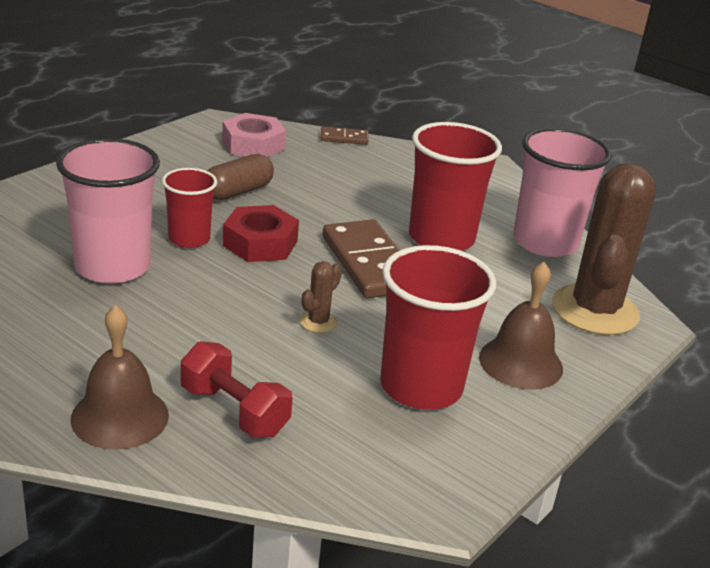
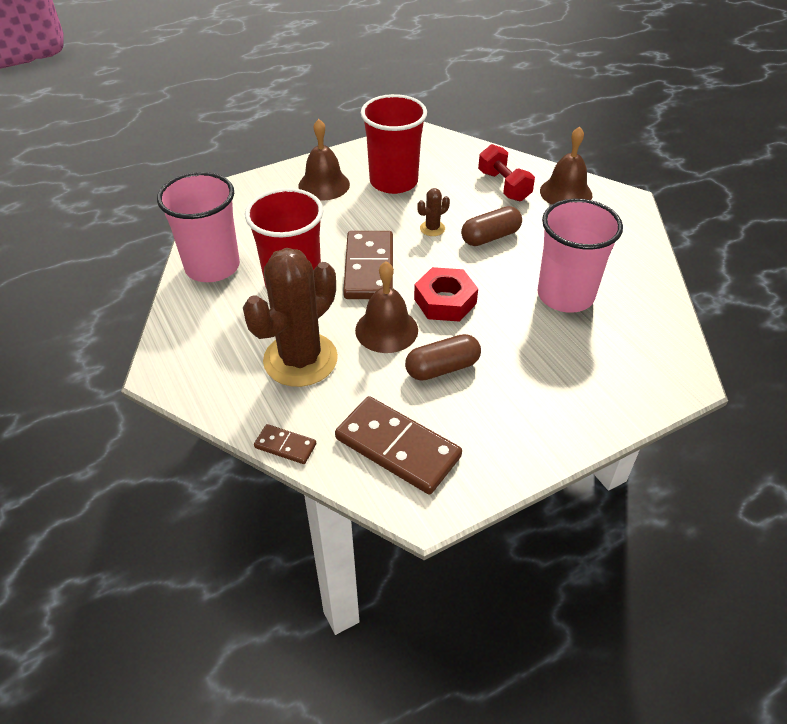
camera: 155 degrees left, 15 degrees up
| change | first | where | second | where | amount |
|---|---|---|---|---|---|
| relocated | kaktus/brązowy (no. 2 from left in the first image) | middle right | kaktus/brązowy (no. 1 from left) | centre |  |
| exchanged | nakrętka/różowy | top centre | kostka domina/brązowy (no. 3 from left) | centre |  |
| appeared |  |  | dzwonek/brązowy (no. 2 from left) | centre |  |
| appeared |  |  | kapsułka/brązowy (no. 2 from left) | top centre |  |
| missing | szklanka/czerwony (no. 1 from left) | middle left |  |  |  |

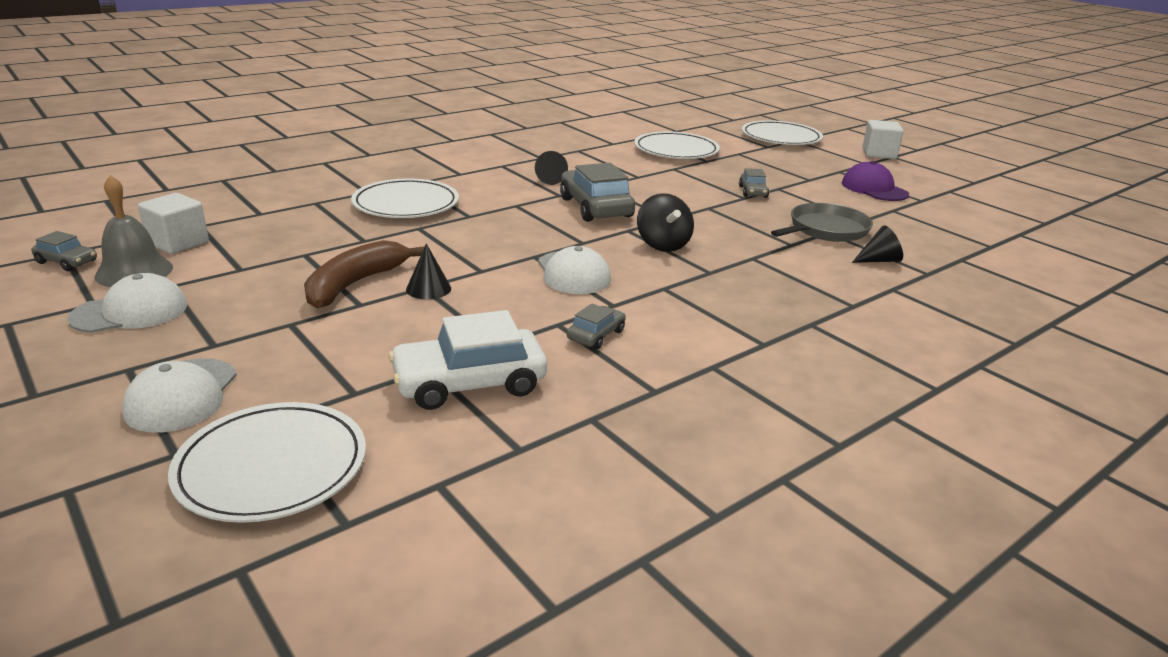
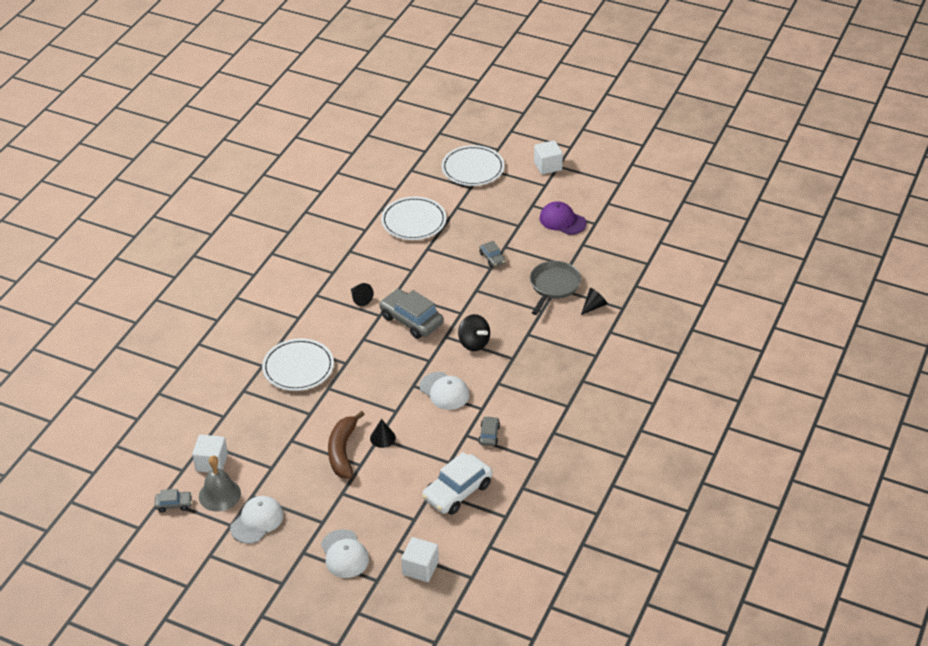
camera: 25 degrees left, 15 degrees up
| change | first | where | second | where | amount |
|---|---|---|---|---|---|
| exchanged | talerz/biały (no. 1 from left) | bottom left | sześcian/biały (no. 2 from left) | bottom centre |  |

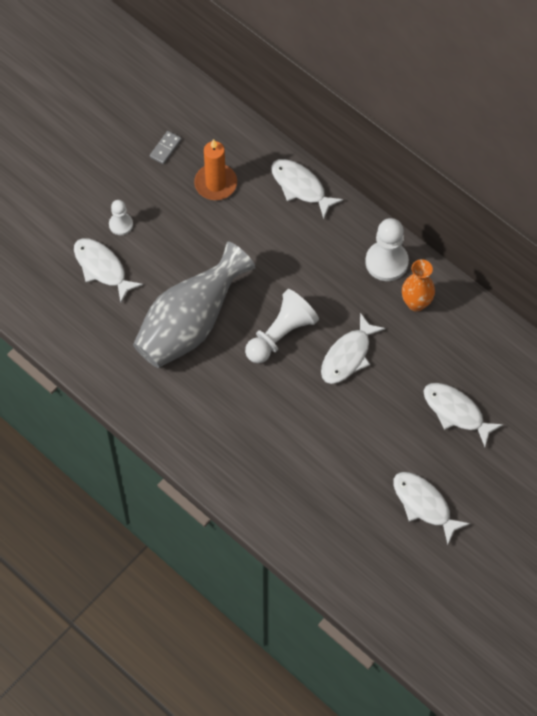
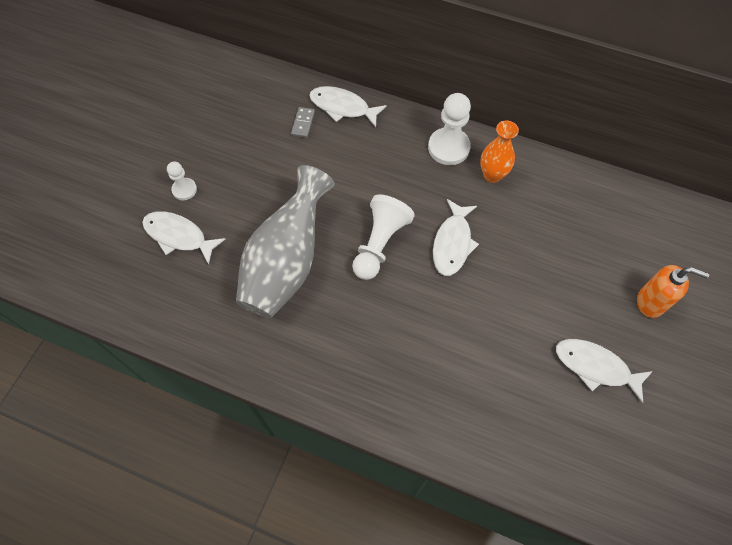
camera: 20 degrees left, 0 degrees up
| change | first | where | second | where | amount |
|---|---|---|---|---|---|
| relocated | kostka domina/szary | top left |  | top centre |  |
| appeared |  |  | dozownik mydła/pomarańczowy | middle right |  |
| missing | świeca/pomarańczowy | top centre |  |  |  |
| missing | ryba/biały (no. 5 from left) | middle right |  |  |  |

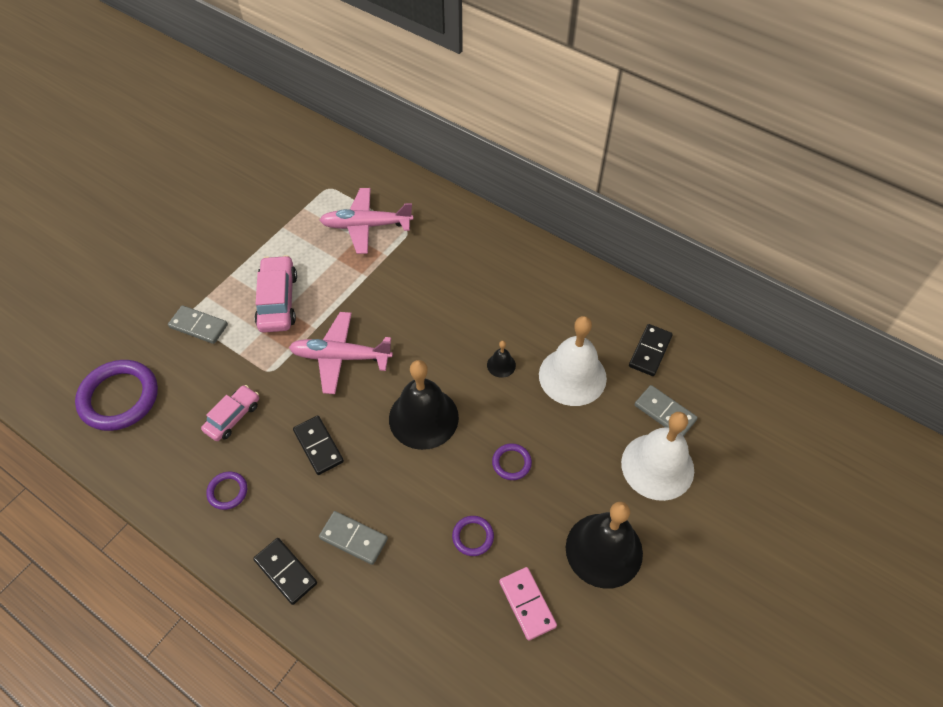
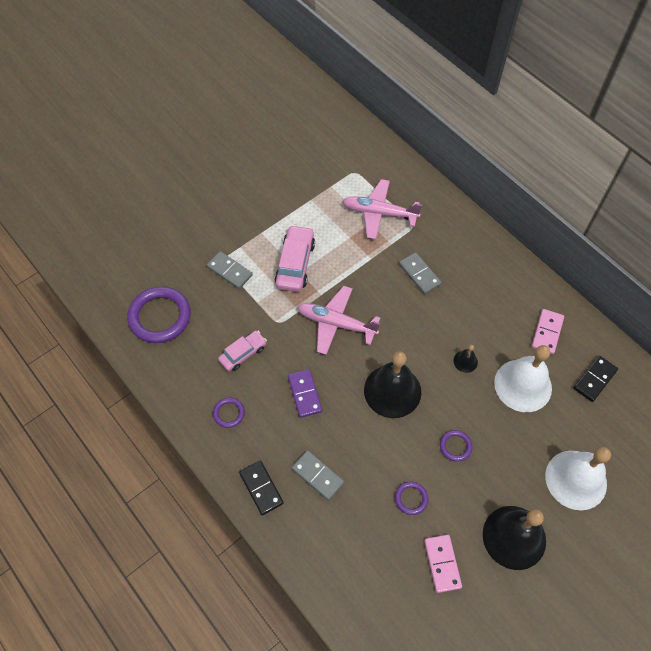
camera: 15 degrees right, 5 degrees up
| change | first | where | second | where | amount |
|---|---|---|---|---|---|
| colour | kostka domina/czarny (no. 2 from left) | centre | kostka domina/fioletowy | centre |  |
| relocated | kostka domina/szary (no. 3 from left) | middle right |  | centre |  |
| appeared |  |  | kostka domina/różowy (no. 2 from left) | middle right |  |

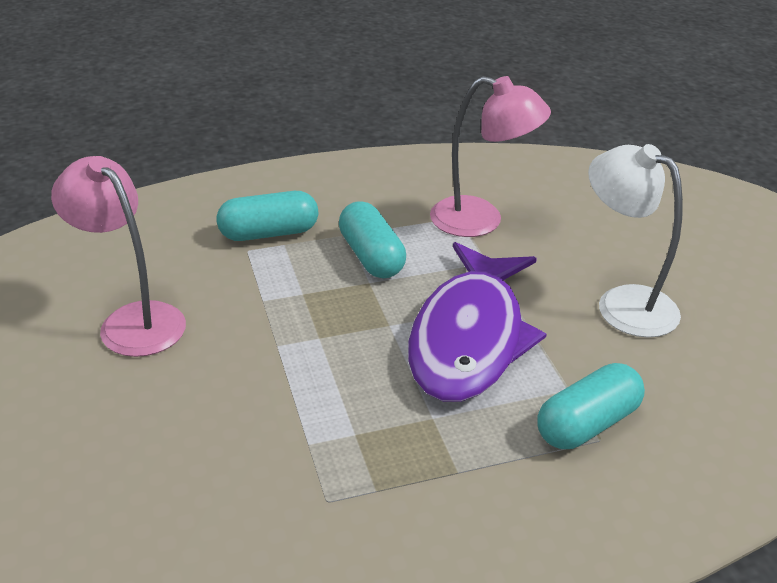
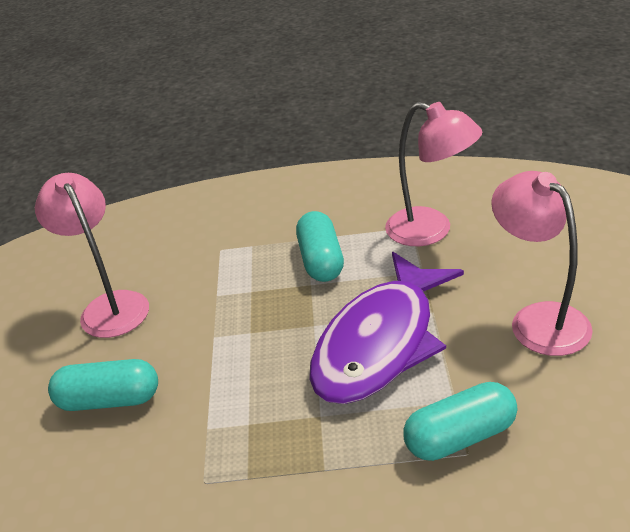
camera: 20 degrees right, 0 degrees up
| change | first | where | second | where | amount |
|---|---|---|---|---|---|
| relocated | kapsułka/turkusowy (no. 1 from left) | centre |  | bottom left |  |
| colour | lampka/biały | middle right | lampka/różowy (no. 3 from left) | middle right |  |

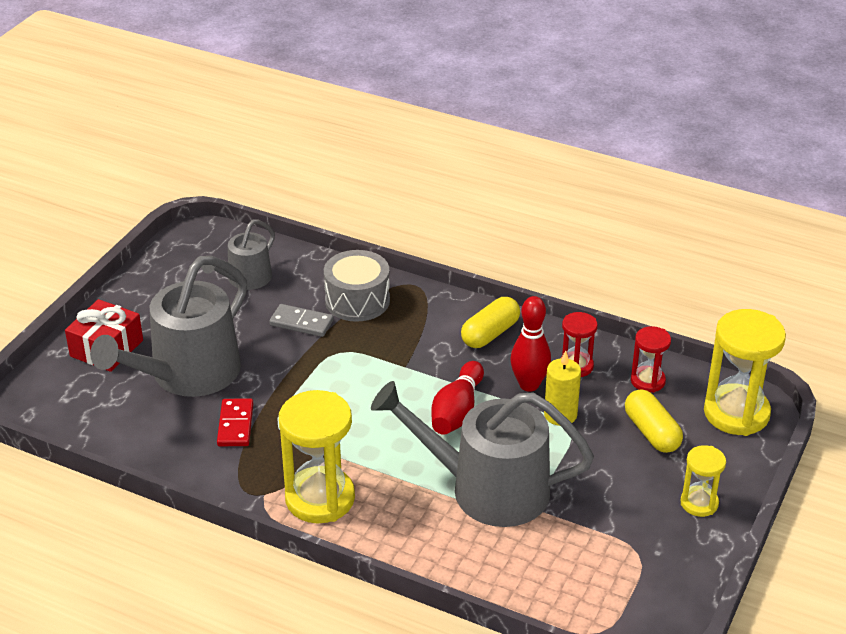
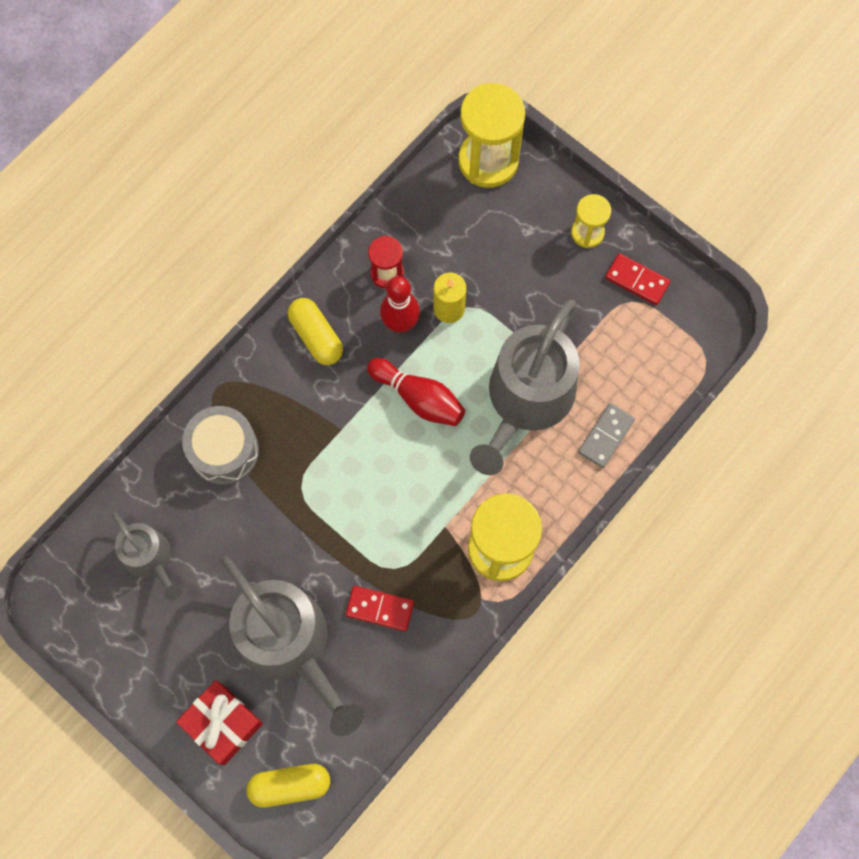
camera: 75 degrees left, 35 degrees up
| change | first | where | second | where | amount |
|---|---|---|---|---|---|
| relocated | kapsułka/żółty (no. 2 from left in the first image) | middle right | kapsułka/żółty (no. 1 from left) | bottom centre |  |
| relocated | kostka domina/szary | centre |  | middle right |  |
| appeared |  |  | kostka domina/czerwony (no. 2 from left) | top right |  |
| missing | klepsydra/czerwony (no. 2 from left) | middle right |  |  |  |

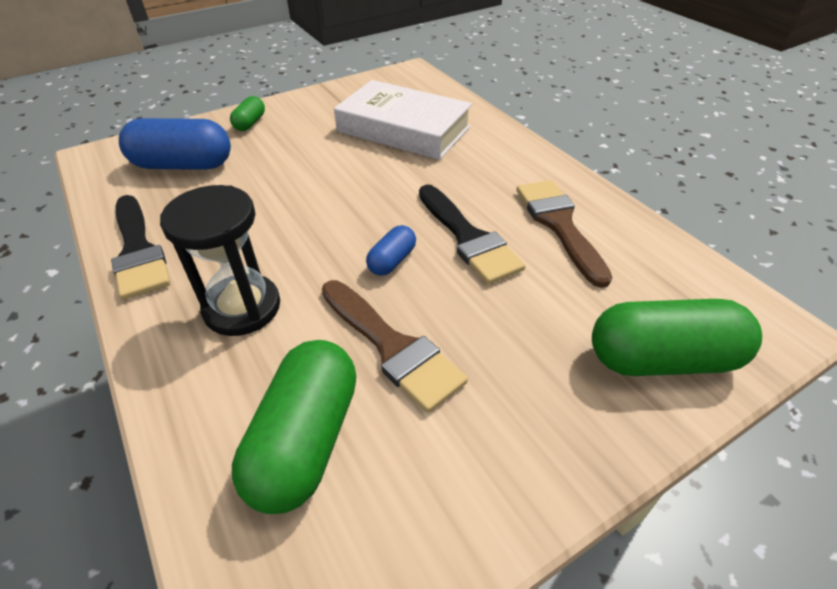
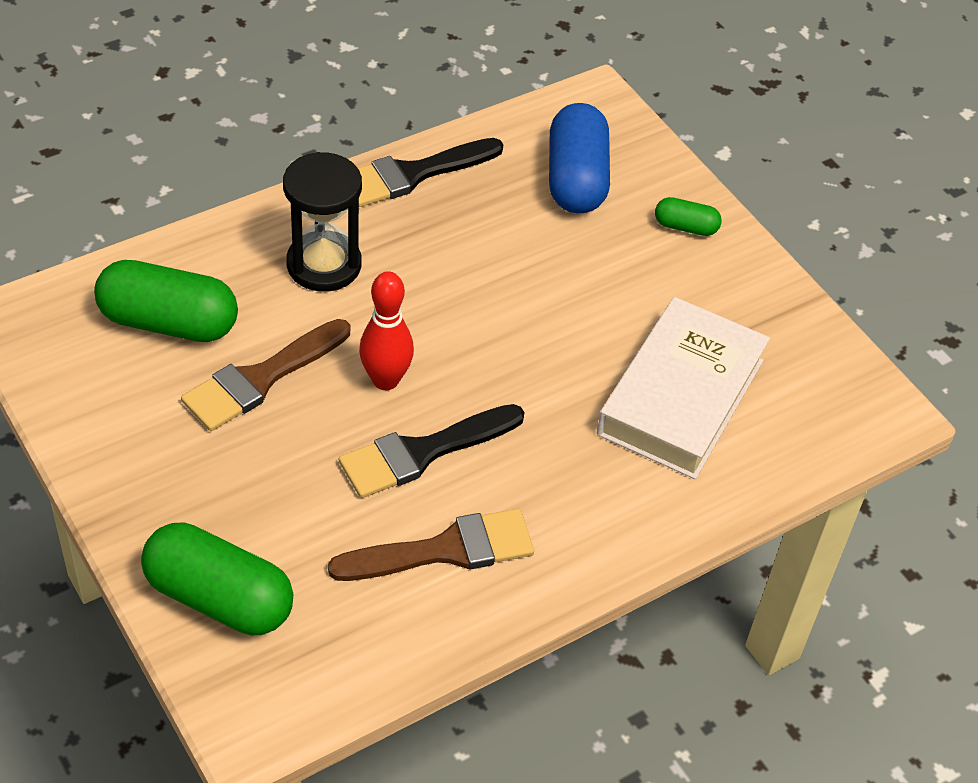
camera: 85 degrees right, 5 degrees up
| change | first | where | second | where | amount |
|---|---|---|---|---|---|
| spun | kapsułka/zielony (no. 3 from left in the first image) | middle right | kapsułka/zielony (no. 2 from left) | bottom left | 60 degrees counterclockwise |
| exchanged | kapsułka/niebieski (no. 2 from left) | centre | kręgiel/czerwony | centre |  |

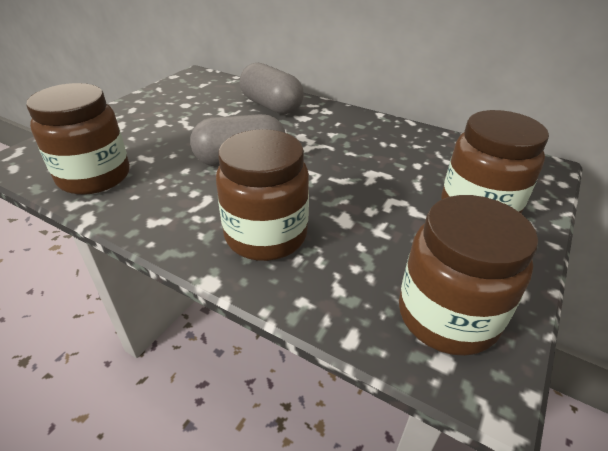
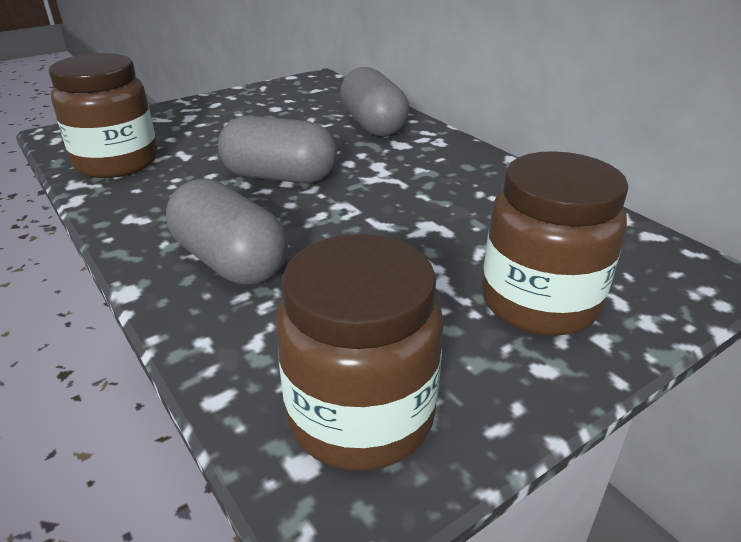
camera: 25 degrees right, 5 degrees down
| change | first | where | second | where | amount |
|---|---|---|---|---|---|
| exchanged | słoik/brązowy (no. 2 from left) | centre | kapsułka/szary (no. 1 from left) | middle left |  |

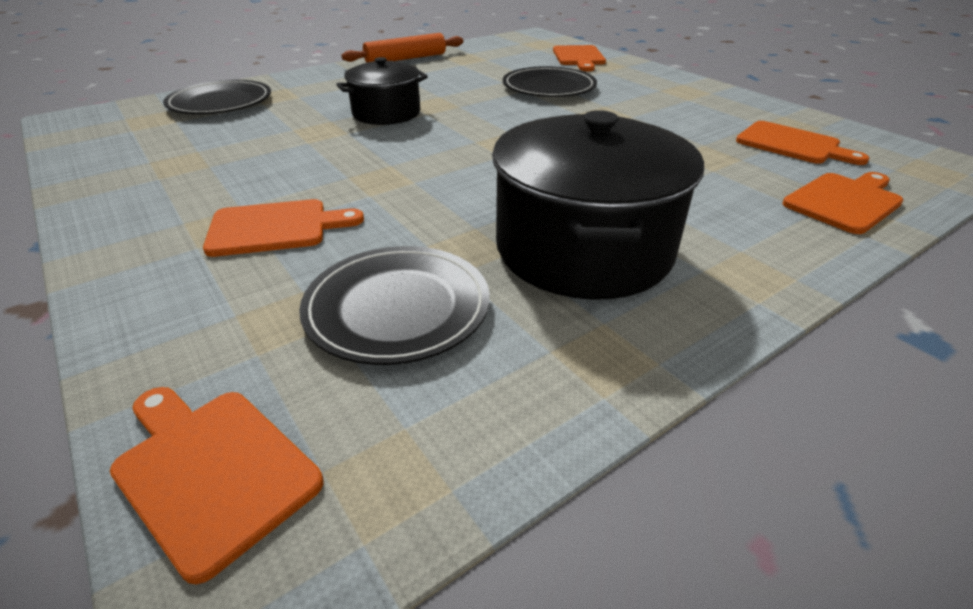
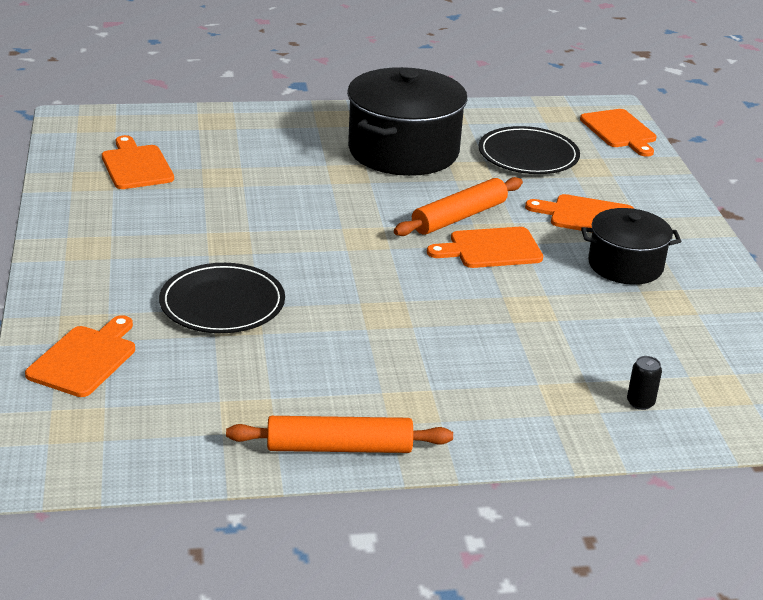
camera: 155 degrees left, 5 degrees down
| change | first | where | second | where | amount |
|---|---|---|---|---|---|
| appeared |  |  | wałek do ciasta/pomarańczowy (no. 2 from left) | centre |  |
| relocated | deska do krojenia/pomarańczowy (no. 5 from left in the first image) | middle right | deska do krojenia/pomarańczowy (no. 3 from left) | centre |  |
| relocated | garnek/czarny (no. 1 from left in the first image) | top centre | garnek/czarny (no. 2 from left) | middle right |  |
| exchanged | talerz/czarny (no. 1 from left) | top left | puszka/czarny | middle right |  |

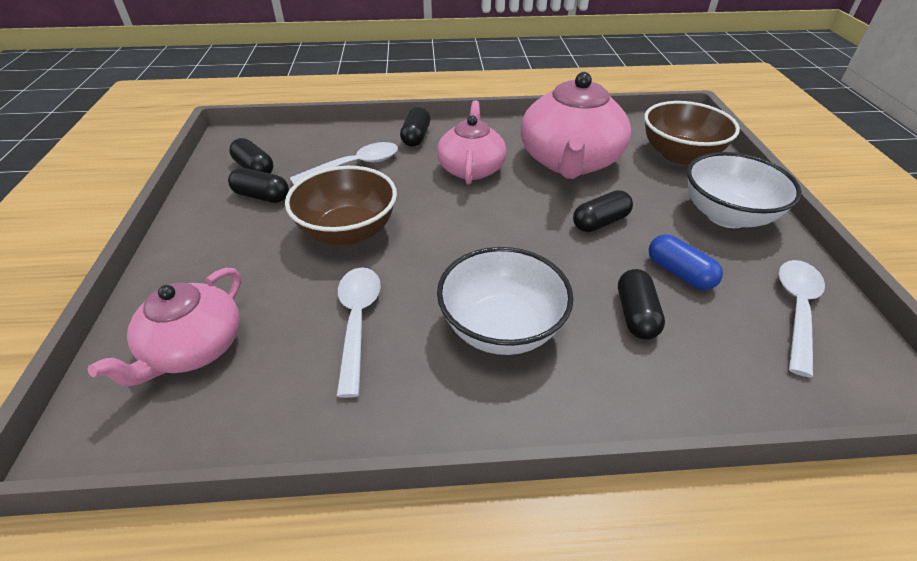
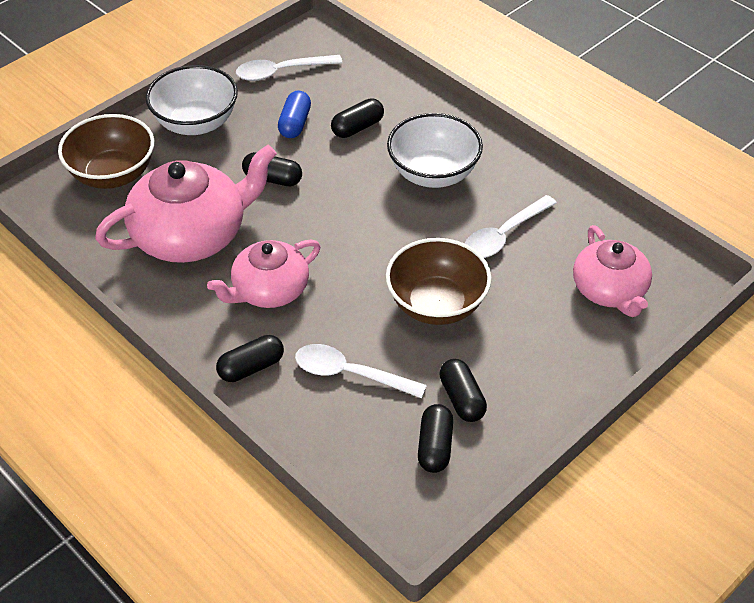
camera: 130 degrees left, 5 degrees up
| change | first | where | second | where | amount |
|---|---|---|---|---|---|
| spun | imbryk/różowy (no. 1 from left in the first image) | middle left | imbryk/różowy (no. 3 from left) | middle right | 90 degrees clockwise |

